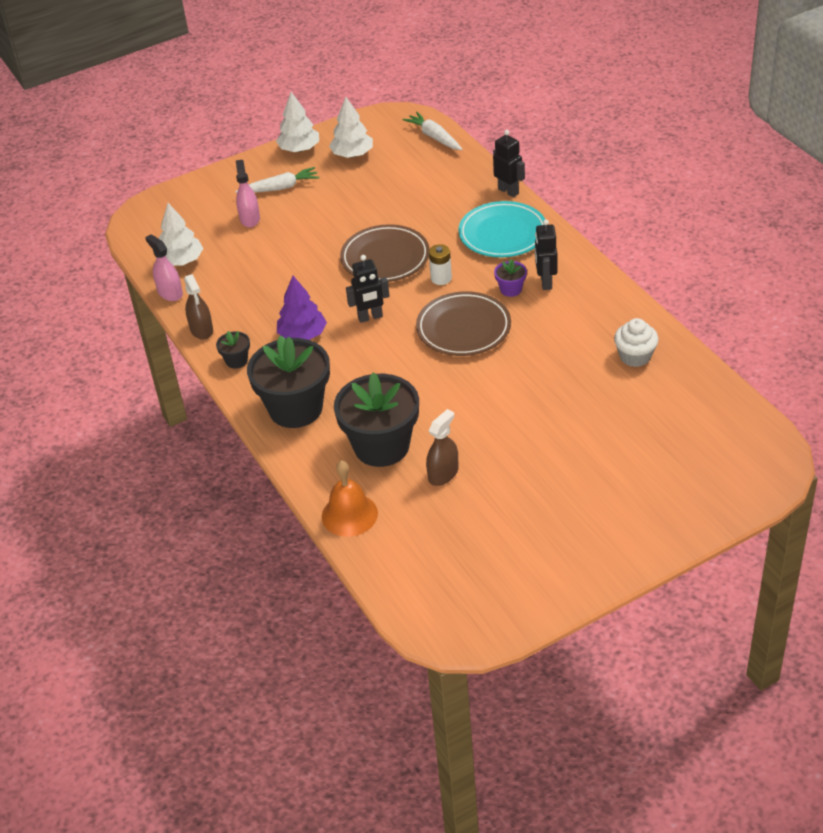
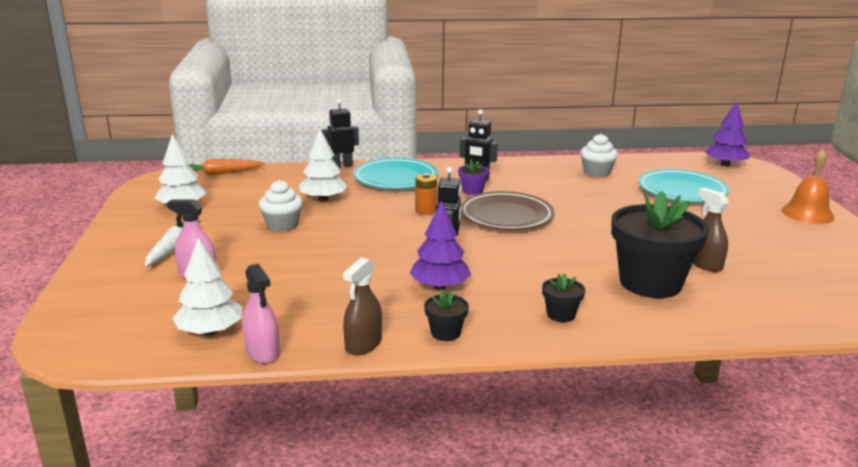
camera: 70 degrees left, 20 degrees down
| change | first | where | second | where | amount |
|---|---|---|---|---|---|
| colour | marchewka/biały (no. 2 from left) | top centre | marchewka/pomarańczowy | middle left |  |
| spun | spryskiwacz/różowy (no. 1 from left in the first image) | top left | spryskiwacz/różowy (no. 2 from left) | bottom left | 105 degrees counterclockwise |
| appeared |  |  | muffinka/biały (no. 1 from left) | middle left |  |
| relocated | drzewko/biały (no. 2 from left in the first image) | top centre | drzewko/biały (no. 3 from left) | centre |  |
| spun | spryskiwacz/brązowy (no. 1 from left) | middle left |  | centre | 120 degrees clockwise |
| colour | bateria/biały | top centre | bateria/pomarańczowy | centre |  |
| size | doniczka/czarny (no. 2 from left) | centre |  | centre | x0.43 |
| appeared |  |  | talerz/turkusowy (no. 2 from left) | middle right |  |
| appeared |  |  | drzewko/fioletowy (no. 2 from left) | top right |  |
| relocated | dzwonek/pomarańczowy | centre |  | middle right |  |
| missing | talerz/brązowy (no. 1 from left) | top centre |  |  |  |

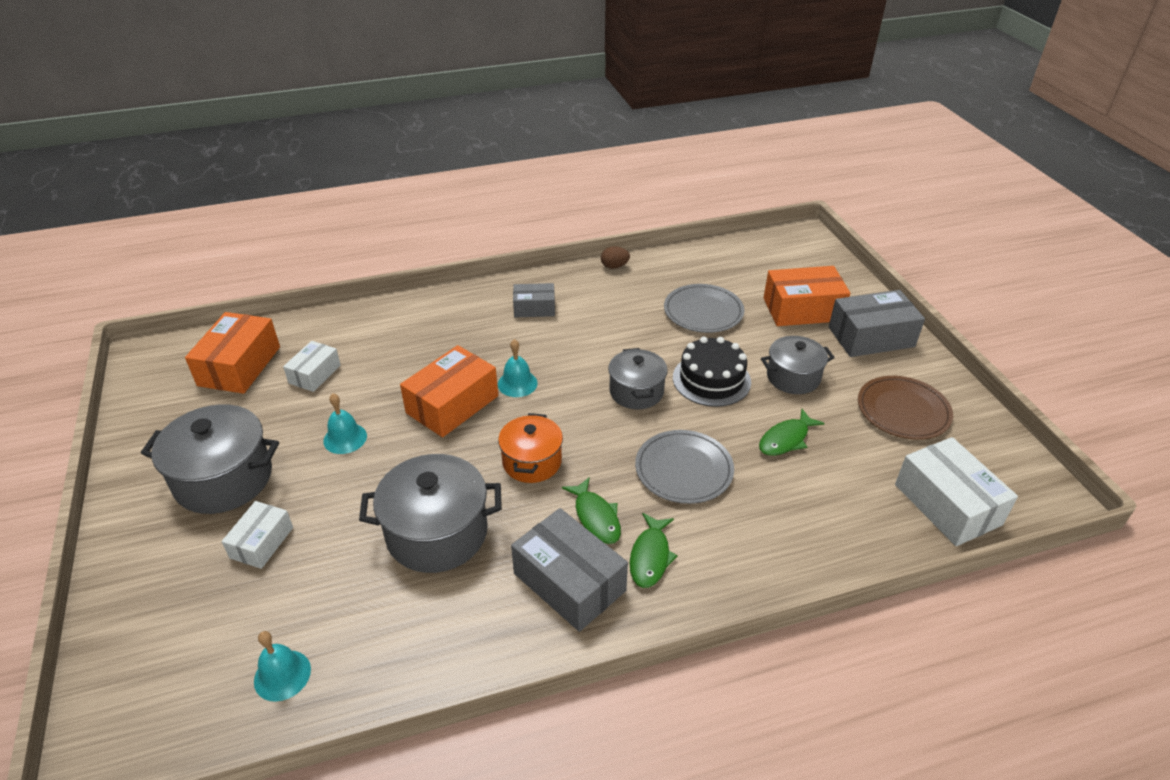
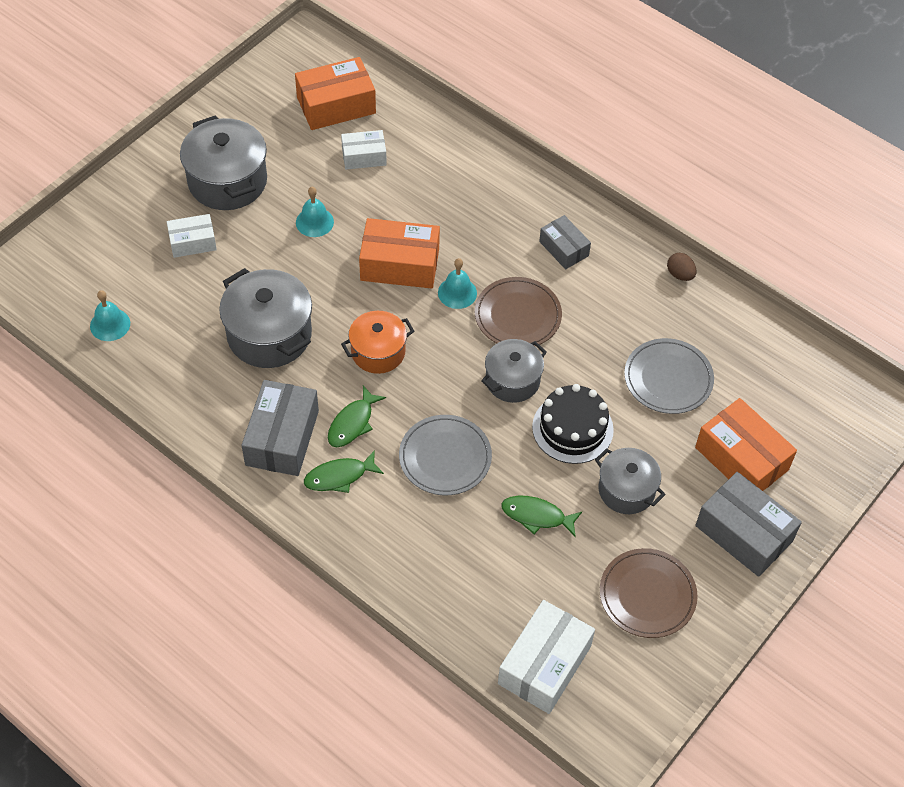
camera: 55 degrees right, 15 degrees up
| change | first | where | second | where | amount |
|---|---|---|---|---|---|
| appeared |  |  | talerz/brązowy (no. 1 from left) | centre |  |

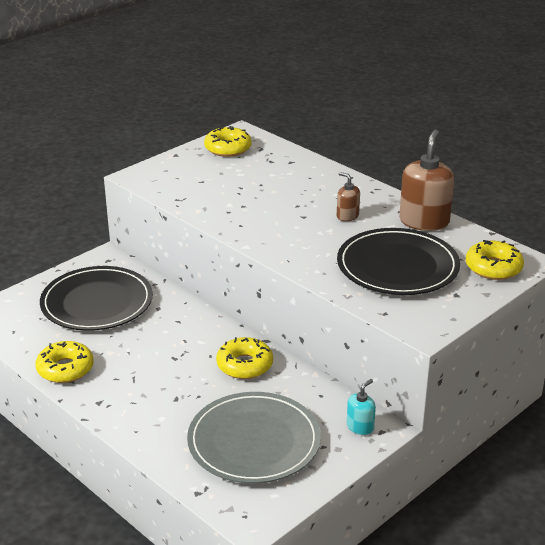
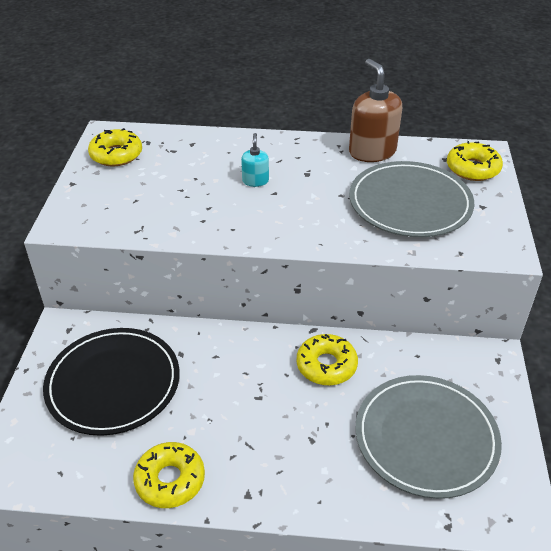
camera: 40 degrees left, 10 degrees up
| change | first | where | second | where | amount |
|---|---|---|---|---|---|
| relocated | dozownik mydła/turkusowy | bottom centre |  | top centre |  |
| colour | talerz/czarny (no. 2 from left) | middle right | talerz/szary (no. 1 from left) | middle right |  |
| missing | dozownik mydła/brązowy (no. 1 from left) | centre |  |  |  |

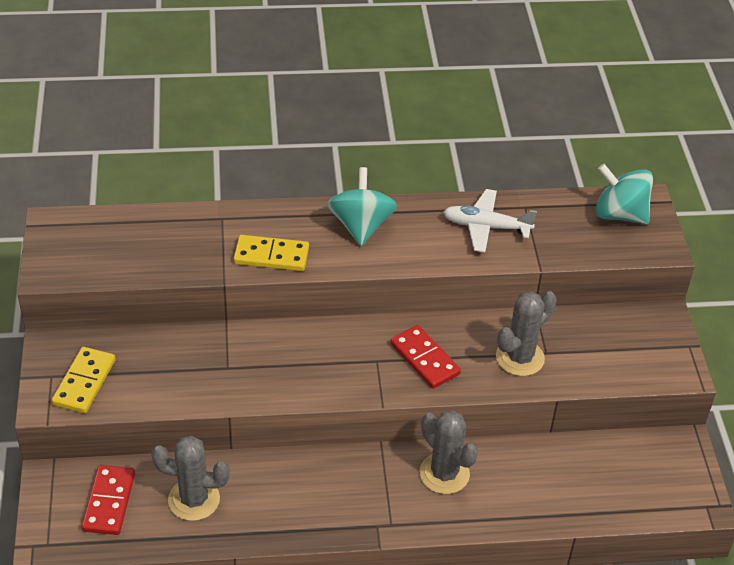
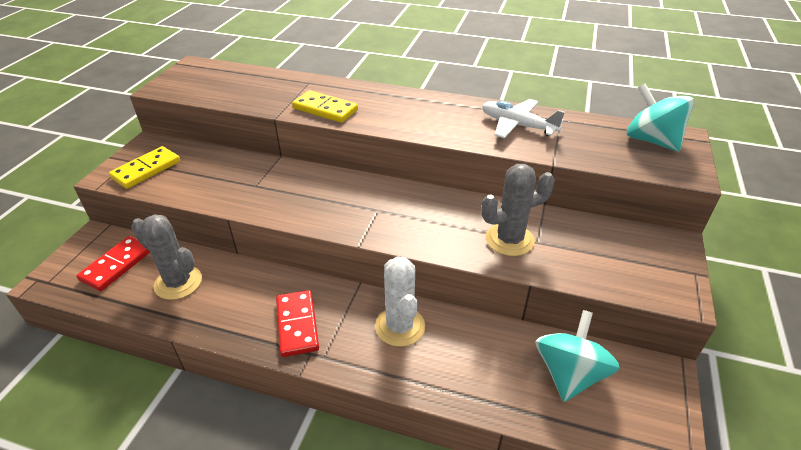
camera: 25 degrees right, 5 degrees down
| change | first | where | second | where | amount |
|---|---|---|---|---|---|
| relocated | kostka domina/czerwony (no. 2 from left) | centre |  | bottom centre |  |
| colour | kaktus/szary (no. 2 from left) | bottom centre | kaktus/biały | bottom centre |  |
| relocated | bączek/turkusowy (no. 1 from left) | centre |  | bottom right |  |

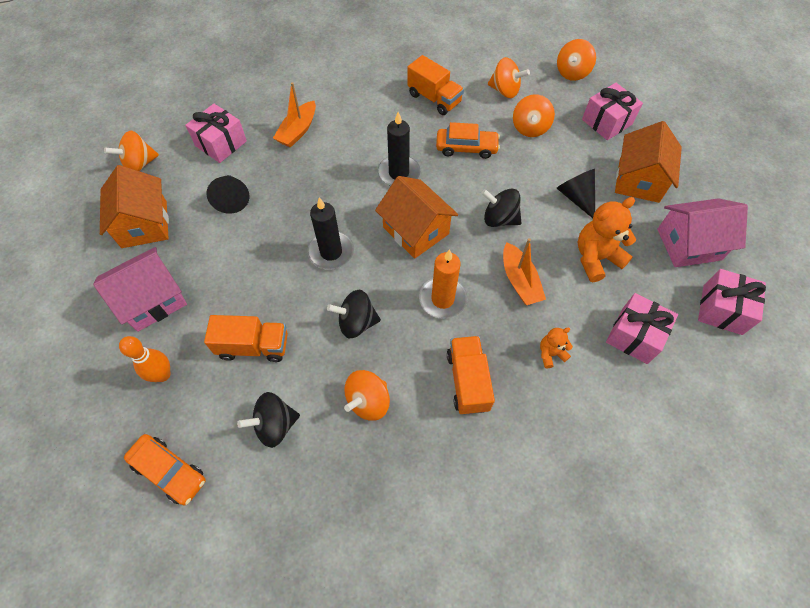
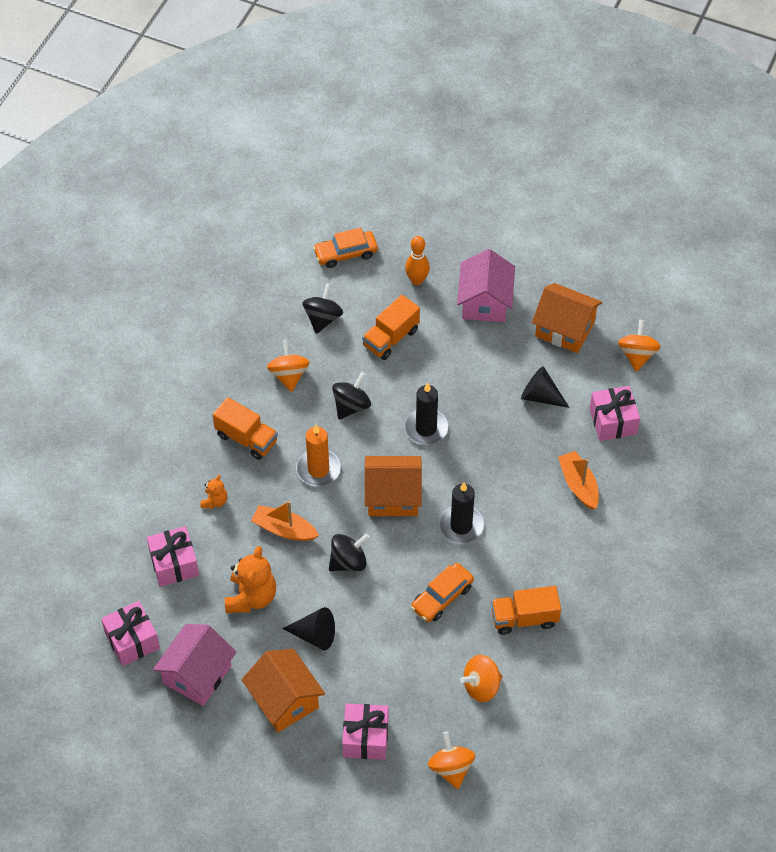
camera: 130 degrees right, 5 degrees down
| change | first | where | second | where | amount |
|---|---|---|---|---|---|
| missing | bączek/pomarańczowy (no. 4 from left) | top centre |  |  |  |

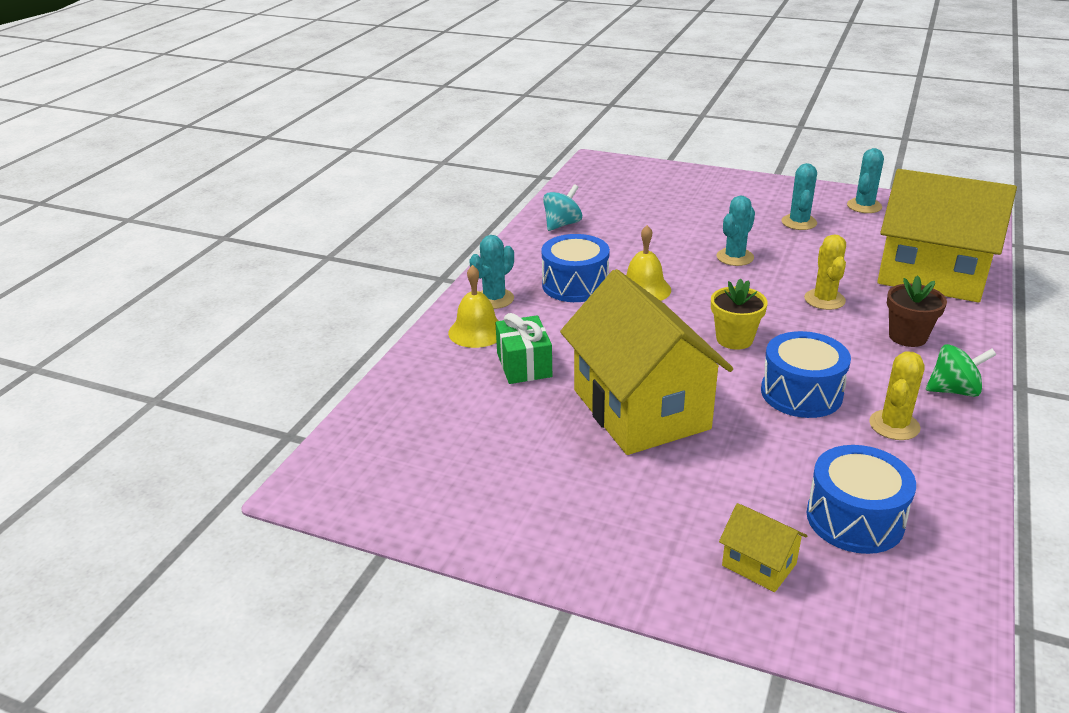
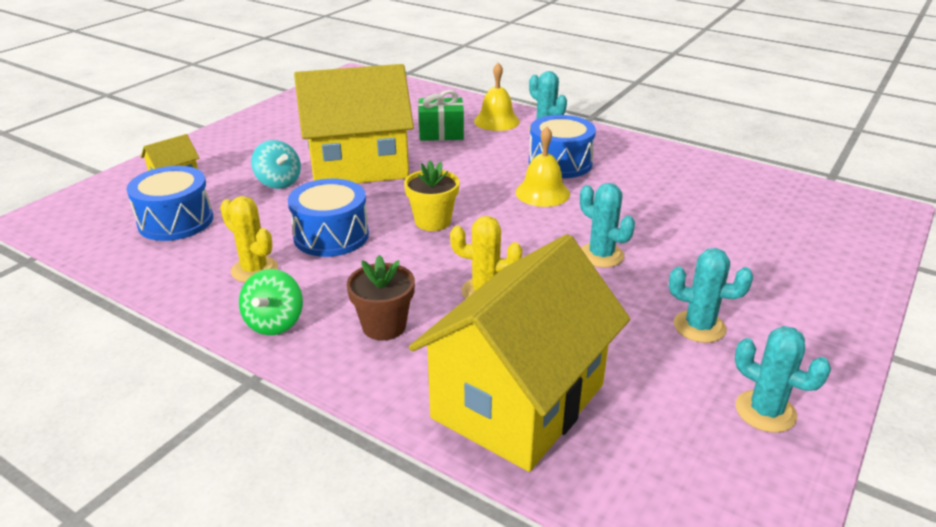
camera: 100 degrees right, 0 degrees up
| change | first | where | second | where | amount |
|---|---|---|---|---|---|
| relocated | bączek/turkusowy | top centre |  | top left |  |

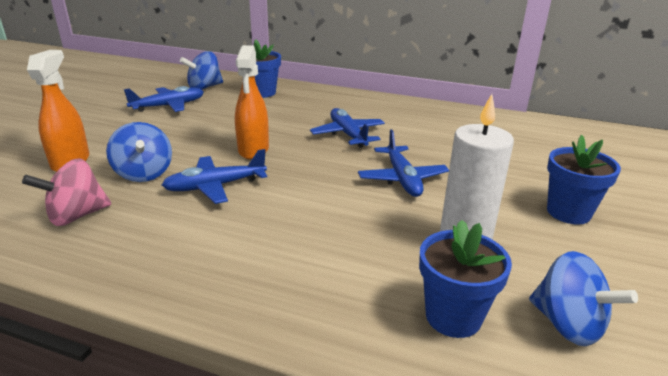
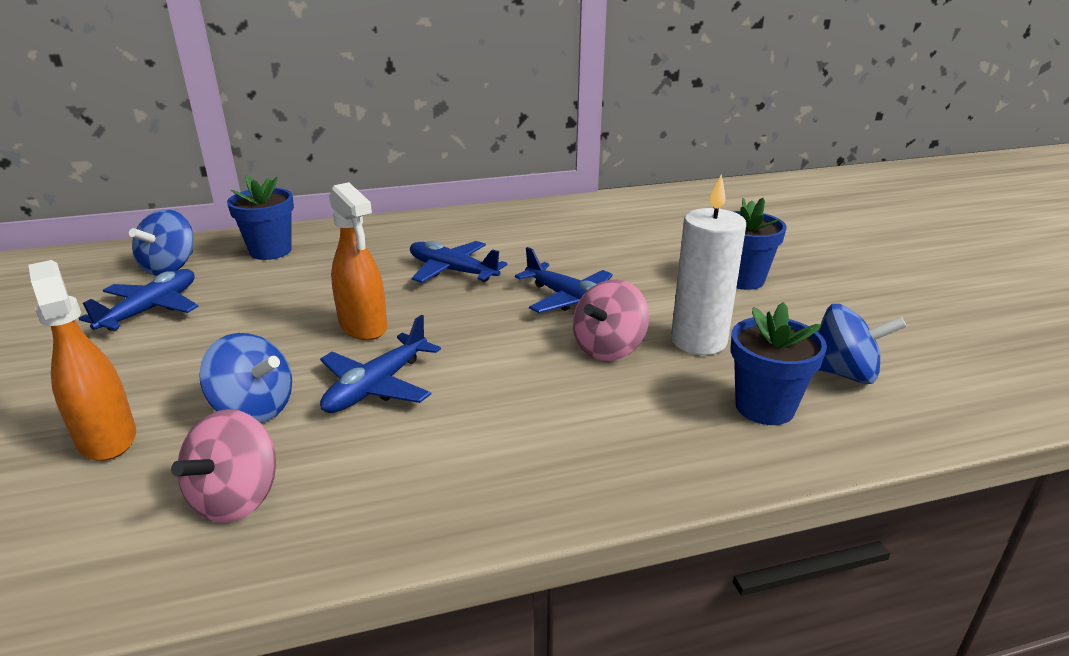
camera: 35 degrees left, 0 degrees up
| change | first | where | second | where | amount |
|---|---|---|---|---|---|
| appeared |  |  | bączek/różowy (no. 2 from left) | centre |  |

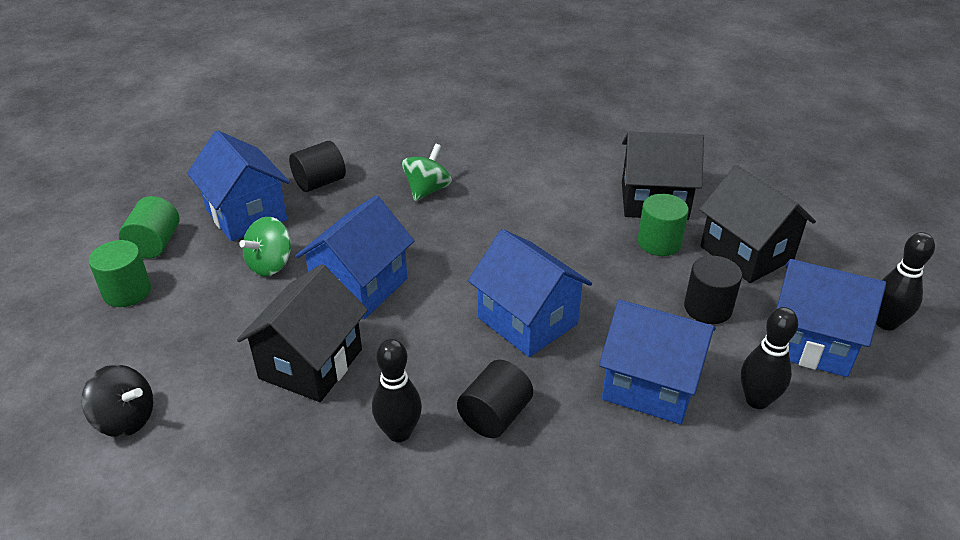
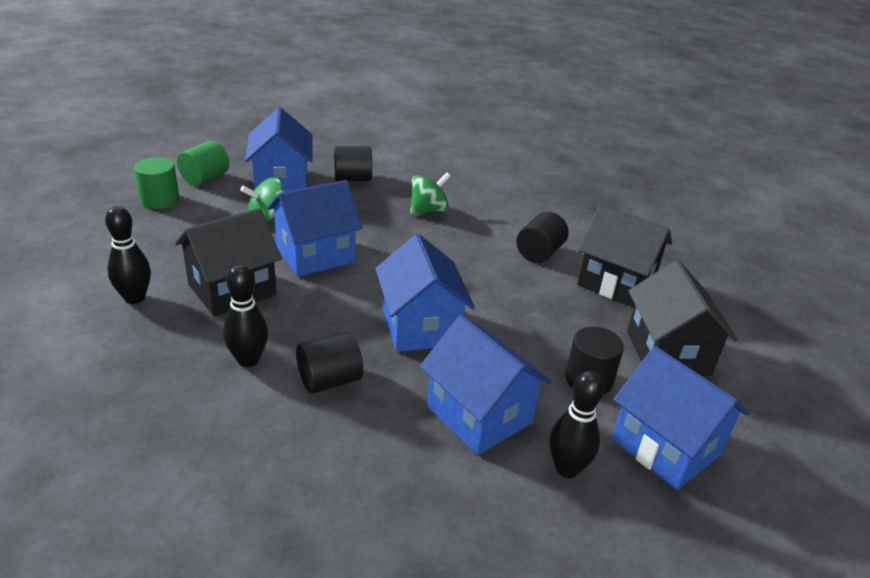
camera: 25 degrees right, 5 degrees down
| change | first | where | second | where | amount |
|---|---|---|---|---|---|
| relocated | kręgiel/czarny (no. 3 from left in the first image) | middle right | kręgiel/czarny (no. 1 from left) | middle left |  |
| appeared |  |  | walec/czarny (no. 3 from left) | centre |  |
| missing | bączek/czarny | bottom left |  |  |  |
| missing | walec/zielony (no. 3 from left) | middle right |  |  |  |

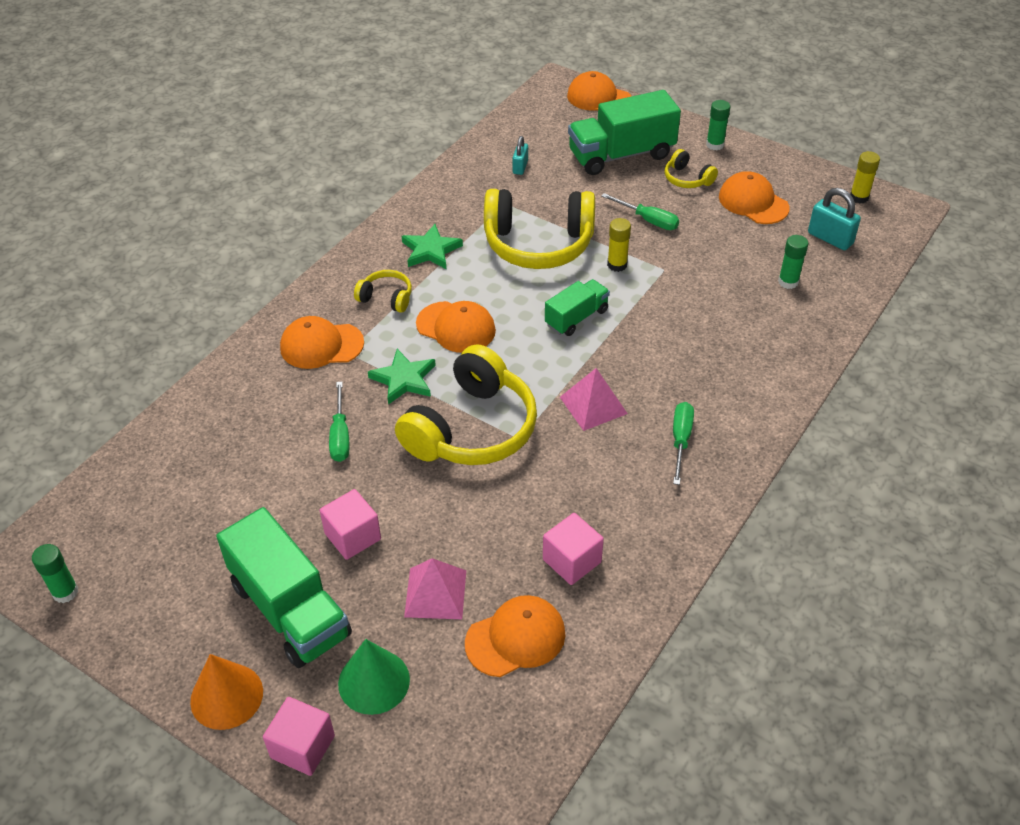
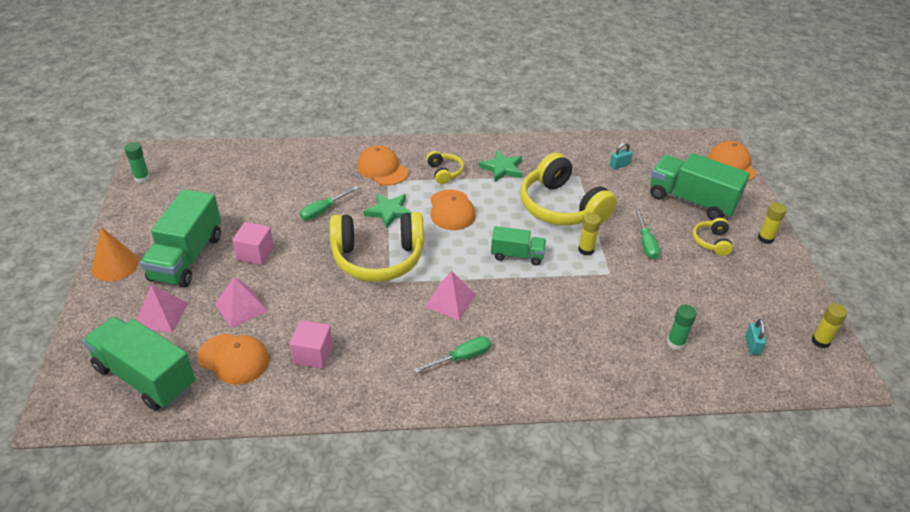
camera: 50 degrees right, 5 degrees down
| change | first | where | second | where | amount |
|---|---|---|---|---|---|
| appeared |  |  | ciężarówka/zielony (no. 1 from left) | bottom left |  |
| exchanged | stożek/zielony | bottom centre | piramida/różowy (no. 1 from left) | middle left |  |
| size | kłódka/turkusowy (no. 2 from left) | top right |  | middle right | x0.63 |
| colour | klej w sztyfcie/zielony (no. 2 from left) | top right | klej w sztyfcie/żółty (no. 2 from left) | middle right |  |
| missing | sześcian/różowy (no. 1 from left) | bottom left |  |  |  |
| missing | czapka/pomarańczowy (no. 5 from left) | top right |  |  |  |

